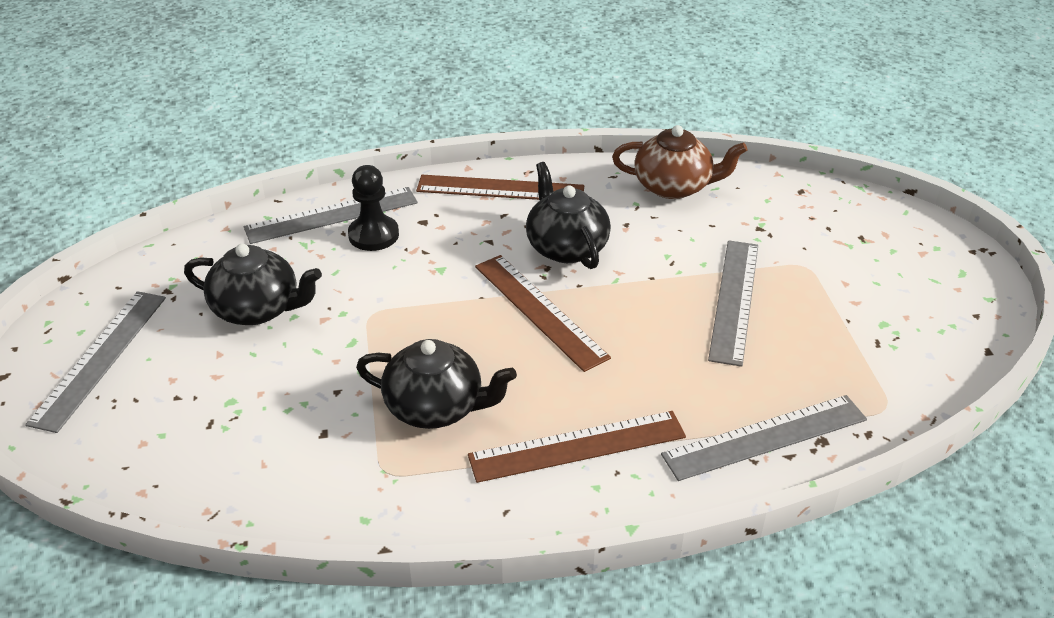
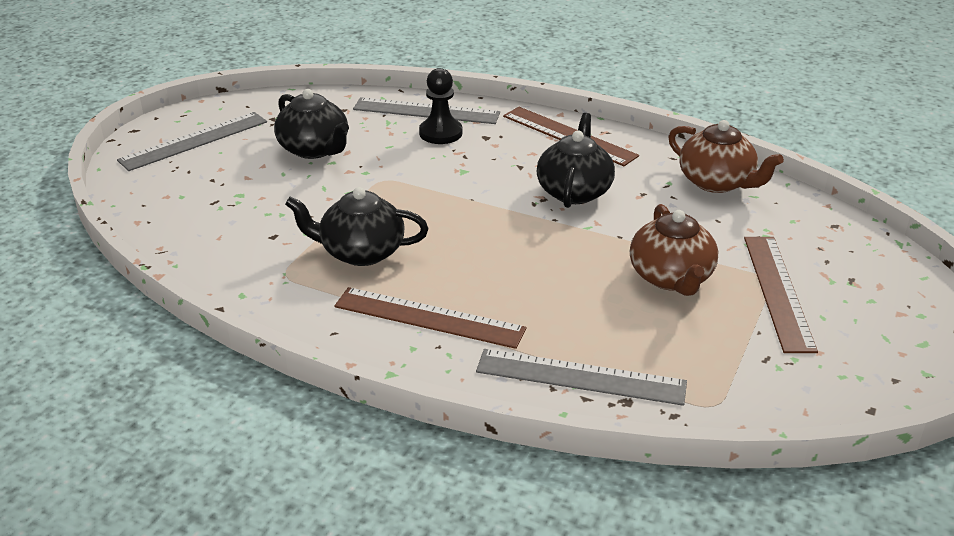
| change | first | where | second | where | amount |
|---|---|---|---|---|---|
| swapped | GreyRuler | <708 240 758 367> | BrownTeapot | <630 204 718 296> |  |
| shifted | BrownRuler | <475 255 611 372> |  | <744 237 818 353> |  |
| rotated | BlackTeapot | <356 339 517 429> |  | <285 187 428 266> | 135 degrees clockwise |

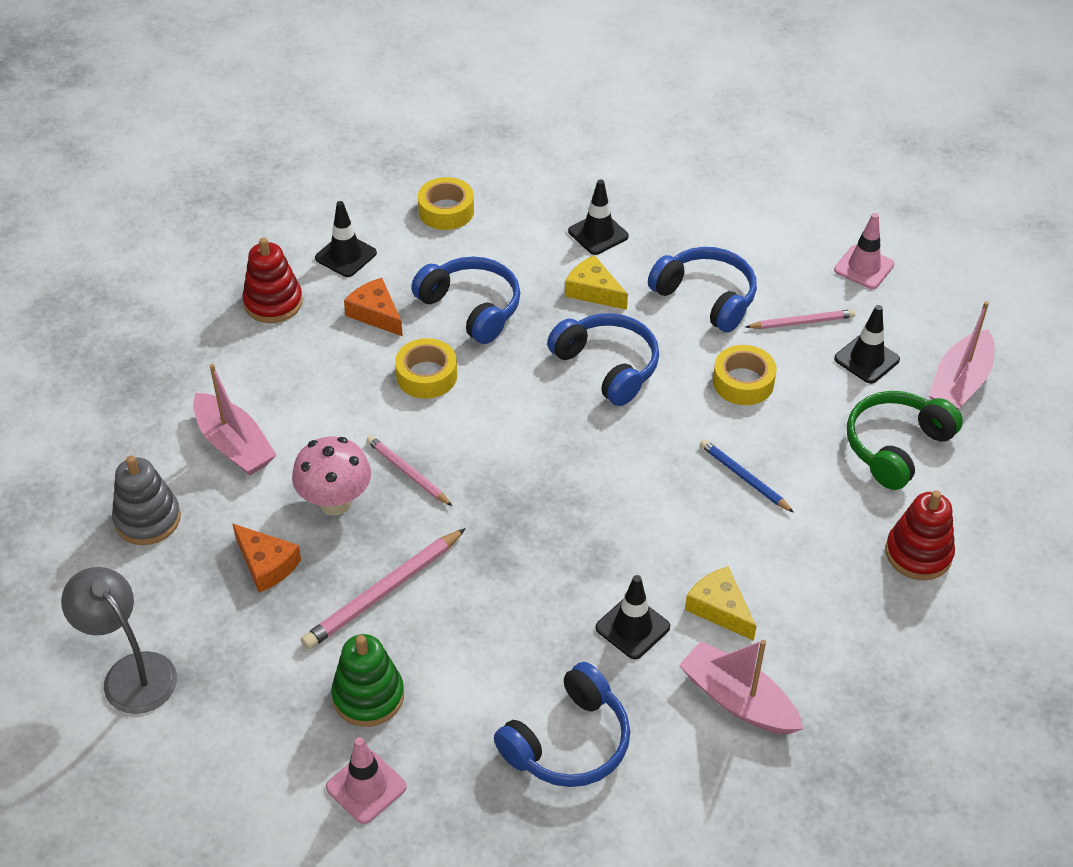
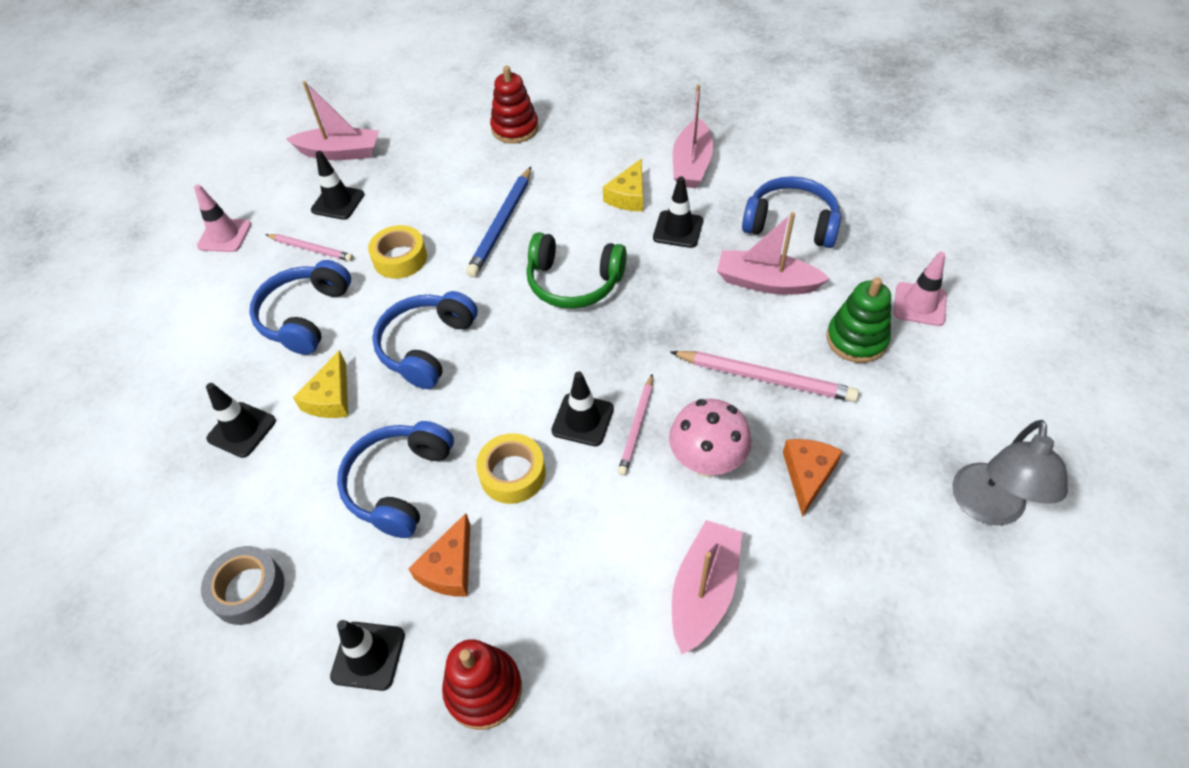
| change | first | where | second | where | amount |
|---|---|---|---|---|---|
| repainted | YellowTape | <418 177 474 230> | GreyTape | <201 546 284 625> |  |
| rotated | PinkPencil | <746 309 855 329> |  | <265 234 353 261> | 150 degrees clockwise |
| shifted | GreenHeadphones | <847 391 963 490> |  | <526 232 627 309> |  |
| scaled | BluePencil | <700 439 794 513> |  | <466 167 531 277> | x1.59 |
| gone | GreyStackingToy | <112 455 181 545> |  |  |  |
| new |  |  | PinkBoat | <717 212 830 295> |  |
| new |  |  | BlackTrafficCone | <551 371 614 446> |  |

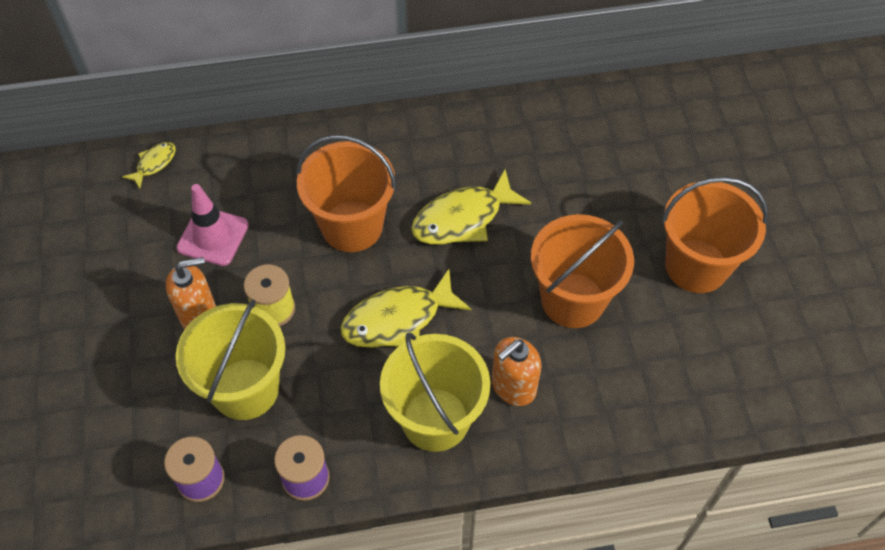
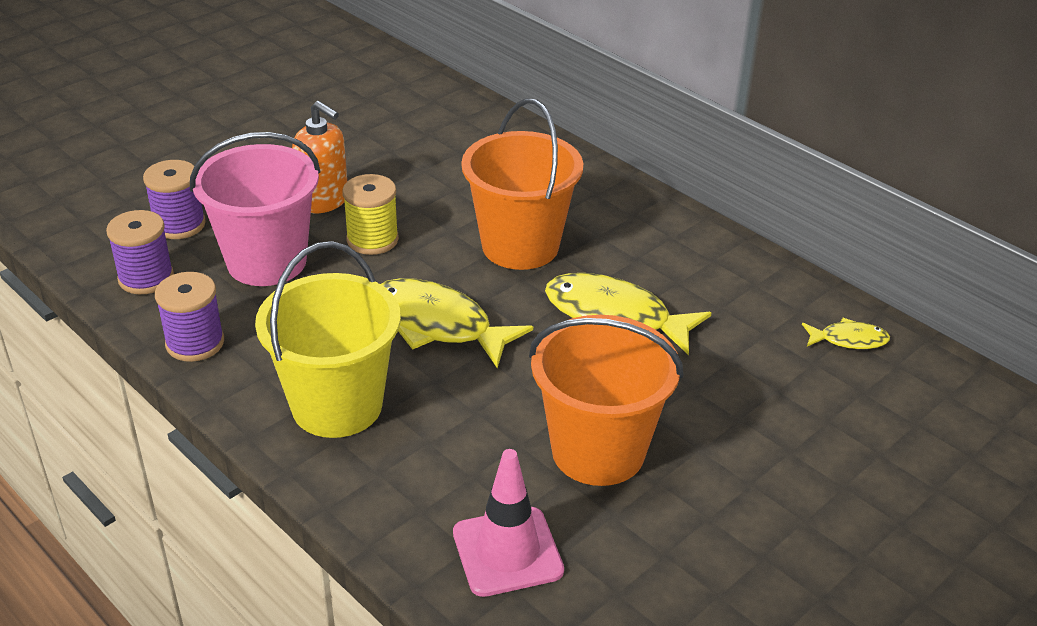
| change | first | where | second | where | amount |
|---|---|---|---|---|---|
| shifted | YellowFish | <122 142 176 189> |  | <802 318 890 349> |  |
| gone | OrangeBucket | <661 177 768 293> |  |  |  |
| shifted | PinkTrafficCone | <177 184 249 266> |  | <453 449 564 597> |  |
| repainted | YellowBucket | <176 299 285 420> | PinkBucket | <190 132 321 286> |  |
| gone | OrangeSoapDispenser | <492 337 542 406> |  |  |  |
| new |  |  | PurpleSpool | <143 160 206 239> |  |

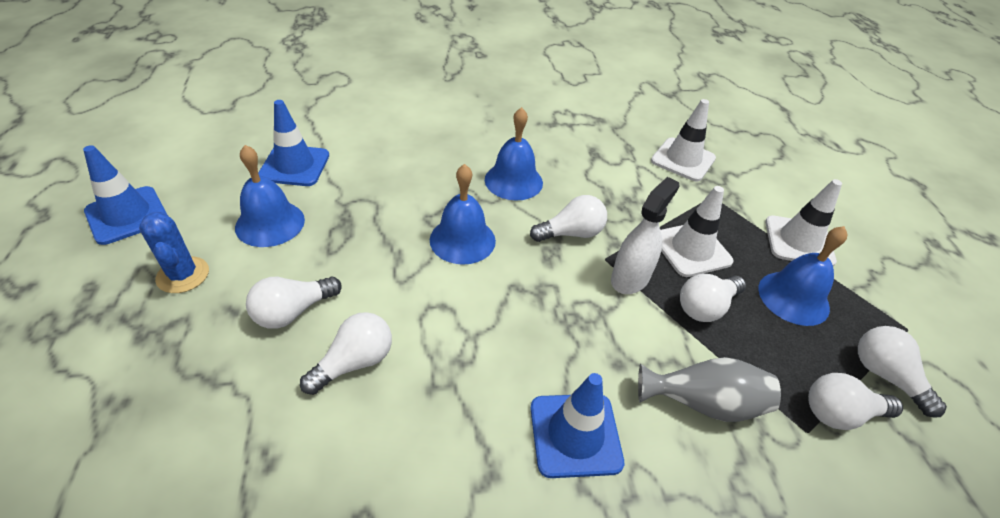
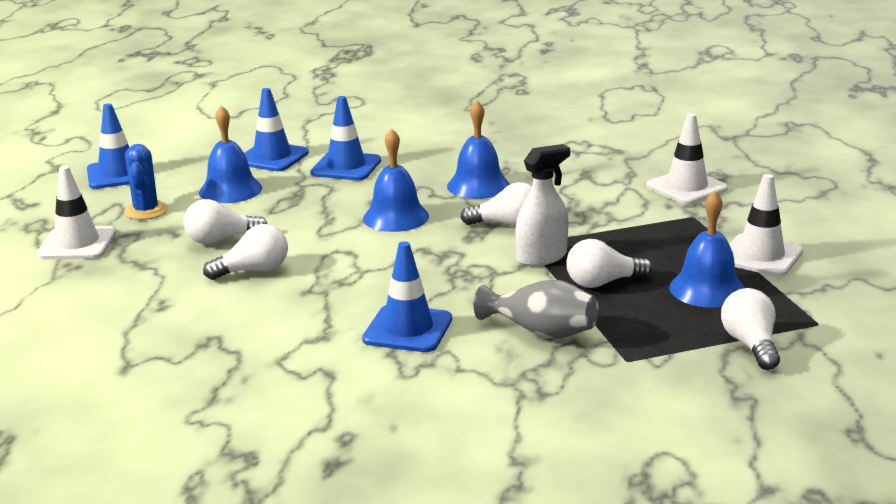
| change | first | where | second | where | amount |
|---|---|---|---|---|---|
| shifted | WhiteTrafficCone | <660 186 734 277> |  | <36 166 116 260> |  |
| gone | WhiteLightBulb | <808 373 903 430> |  |  |  |
| new |  |  | BlueTrafficCone | <310 96 381 180> |  |

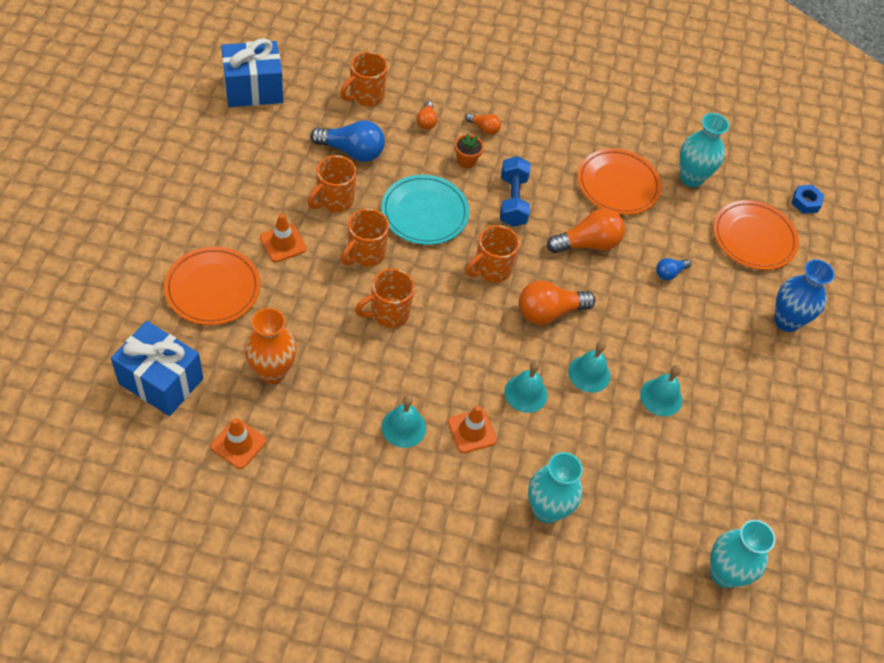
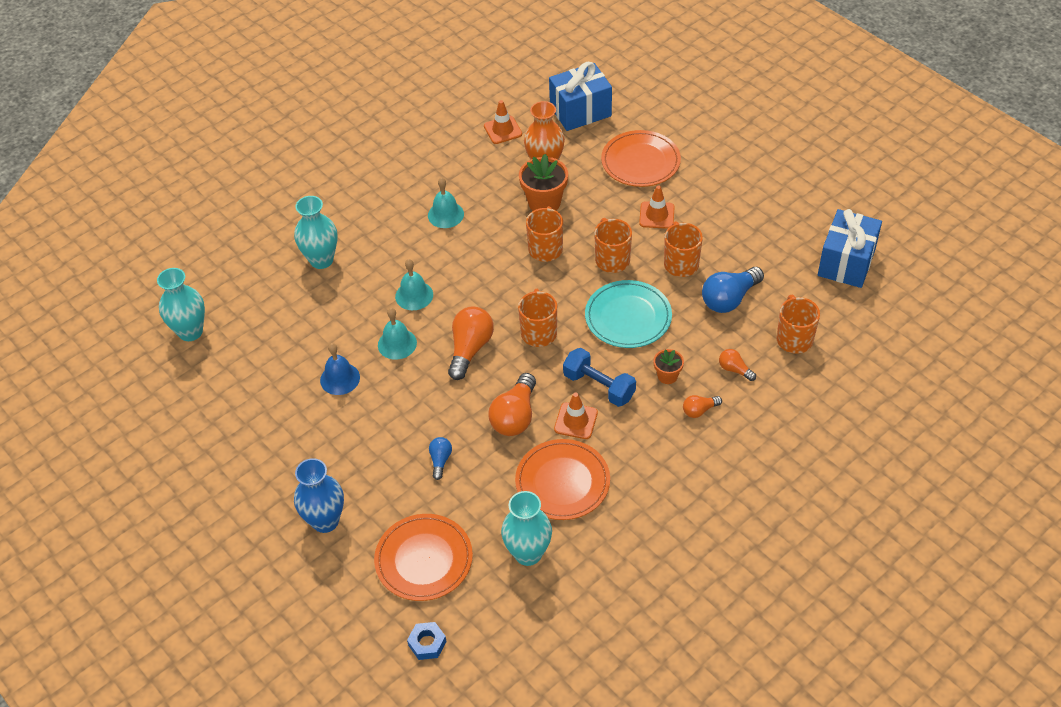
| change | first | where | second | where | amount |
|---|---|---|---|---|---|
| repainted | TurquoiseBell | <640 365 682 416> | BlueBell | <320 343 360 395> |  |
| shifted | OrangeTrafficCone | <448 406 497 453> |  | <554 392 598 439> |  |
| new |  |  | OrangeFlowerPot | <519 154 568 211> |  |

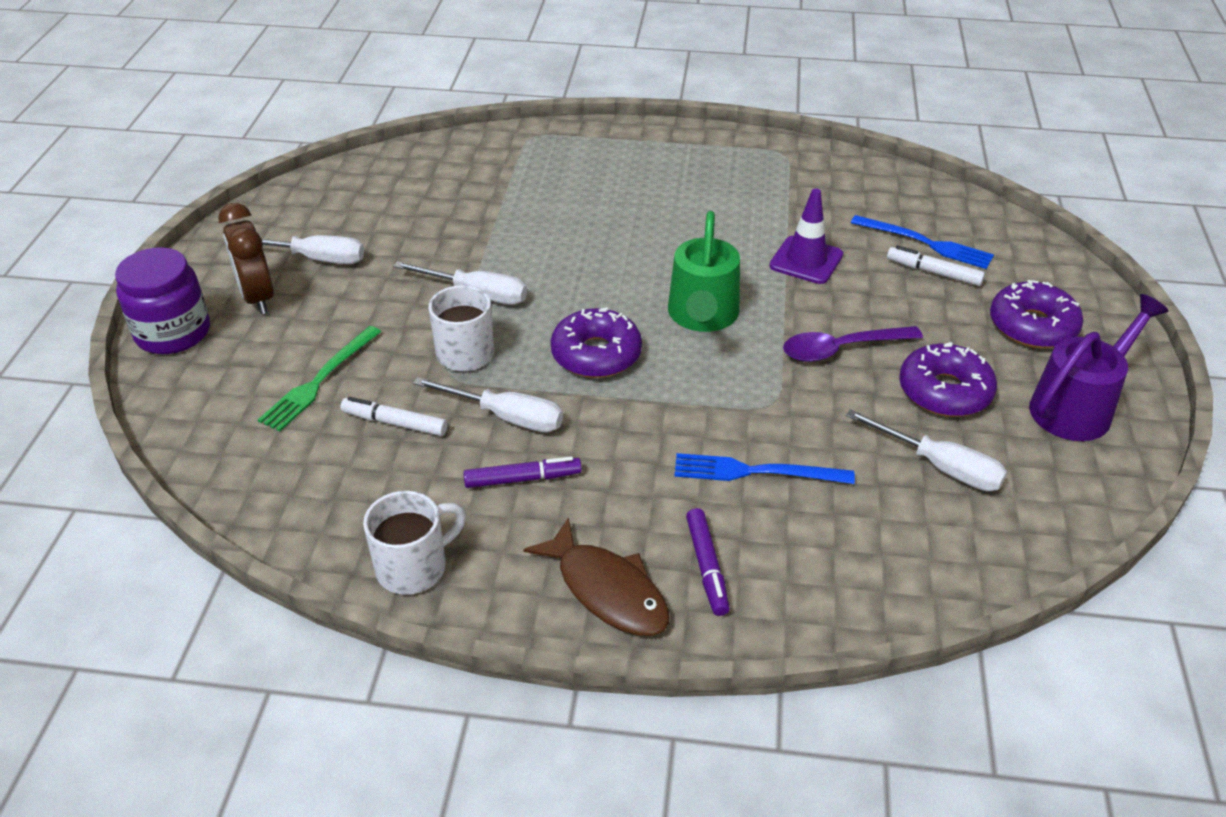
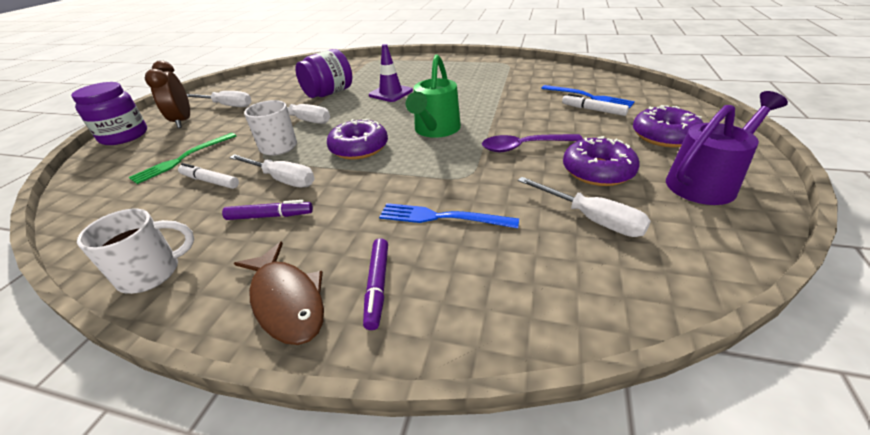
| change | first | where | second | where | amount |
|---|---|---|---|---|---|
| shifted | PurpleTrafficCone | <769 188 843 284> |  | <369 44 413 102> |  |
| new |  |  | PurpleJar | <296 49 352 98> |  |

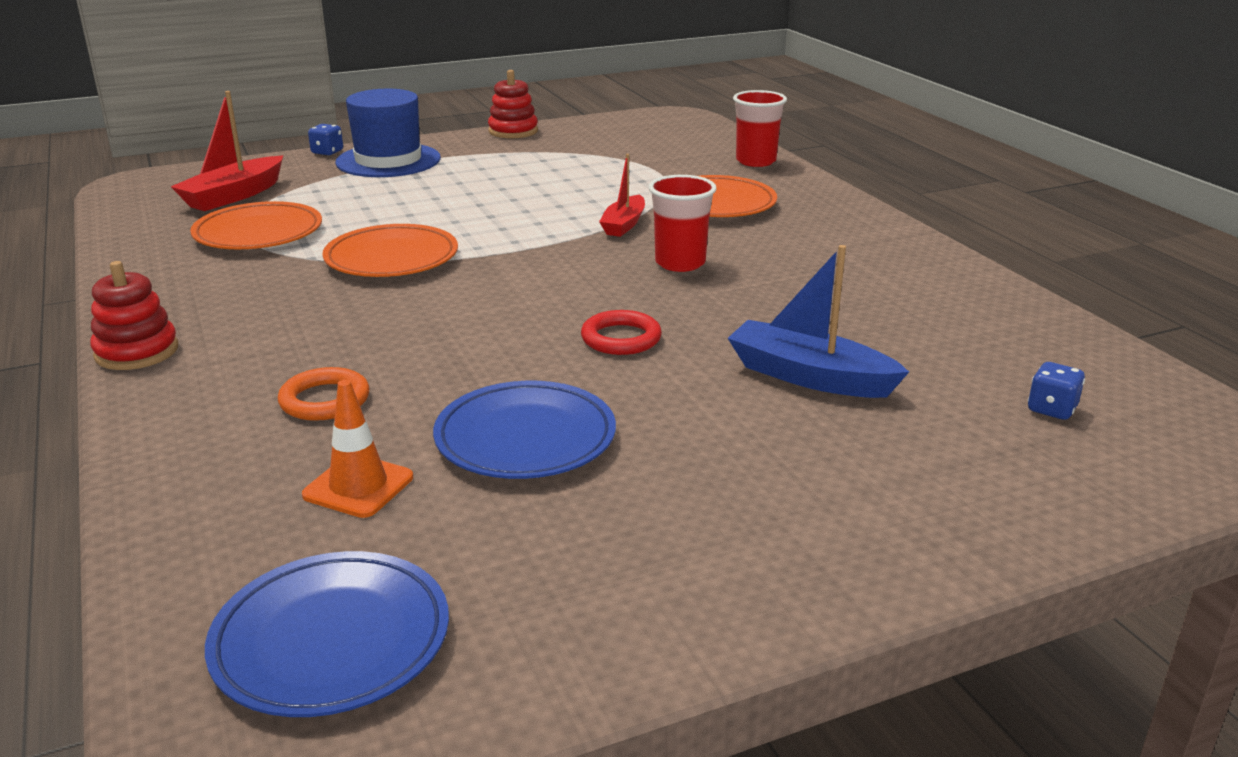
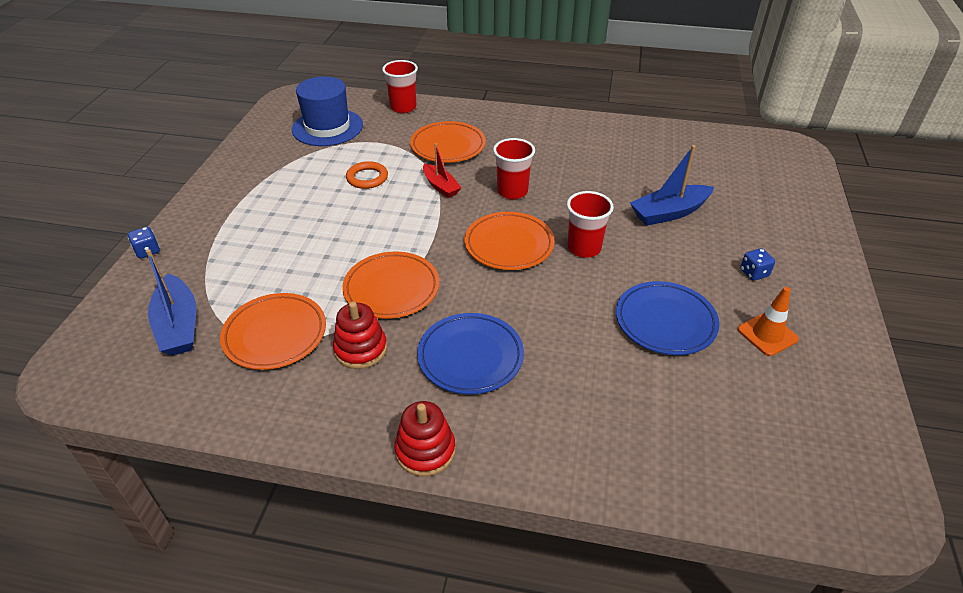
| change | first | where | second | where | amount |
|---|---|---|---|---|---|
| shifted | RedStackingToy | <488 70 538 138> |  | <333 302 387 369> |  |
| shifted | BlueHat | <335 89 441 177> |  | <292 76 363 146> |  |
| repainted | RedBoat | <171 91 283 211> | BlueBoat | <146 249 196 356> |  |
| swapped | RedRing | <581 310 662 355> | RedCup | <567 191 614 258> |  |
| shifted | BlueDice | <1028 362 1085 420> |  | <740 248 775 281> |  |
| shifted | OrangeRing | <278 367 370 421> |  | <346 161 388 189> |  |
| shifted | OrangeTrafficCone | <302 380 413 518> |  | <737 287 799 356> |  |
| shifted | BluePlate | <205 551 449 717> |  | <417 313 524 394> |  |
| new |  |  | OrangePlate | <464 212 555 270> |  |

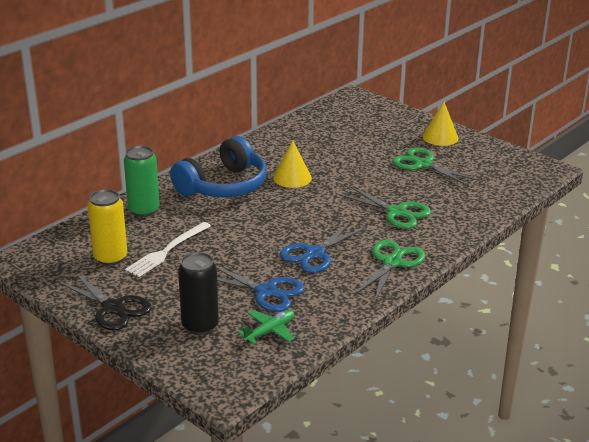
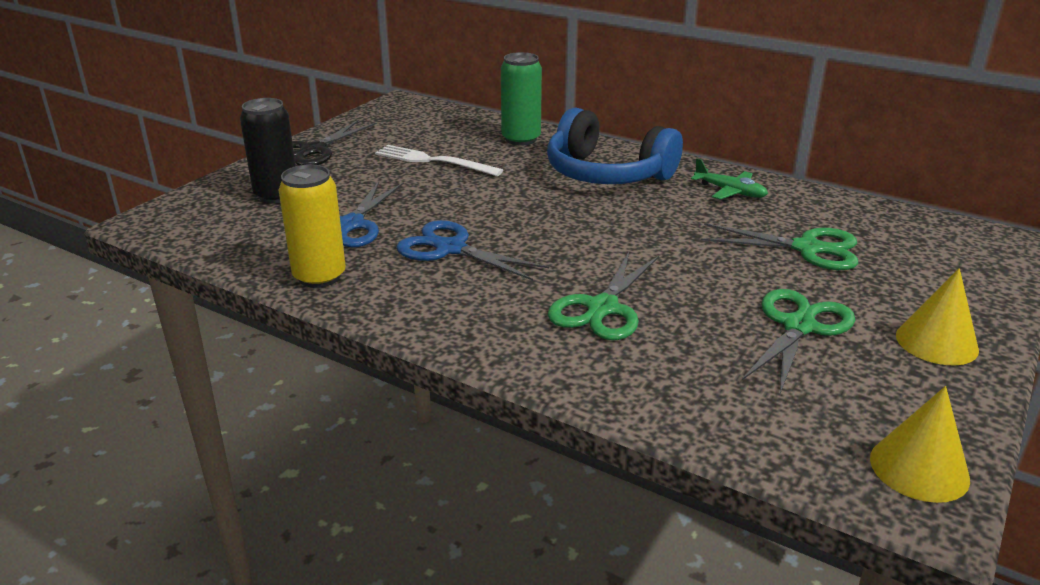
| change | first | where | second | where | amount |
|---|---|---|---|---|---|
| shifted | YellowCone | <273 140 312 188> |  | <870 386 970 503> |  |
| shifted | YellowCan | <88 189 127 266> |  | <278 164 346 288> |  |
| shifted | GreenScissors | <355 240 425 301> |  | <701 223 858 270> |  |
| shifted | GreenPlane | <238 310 294 344> |  | <691 158 768 200> |  |

